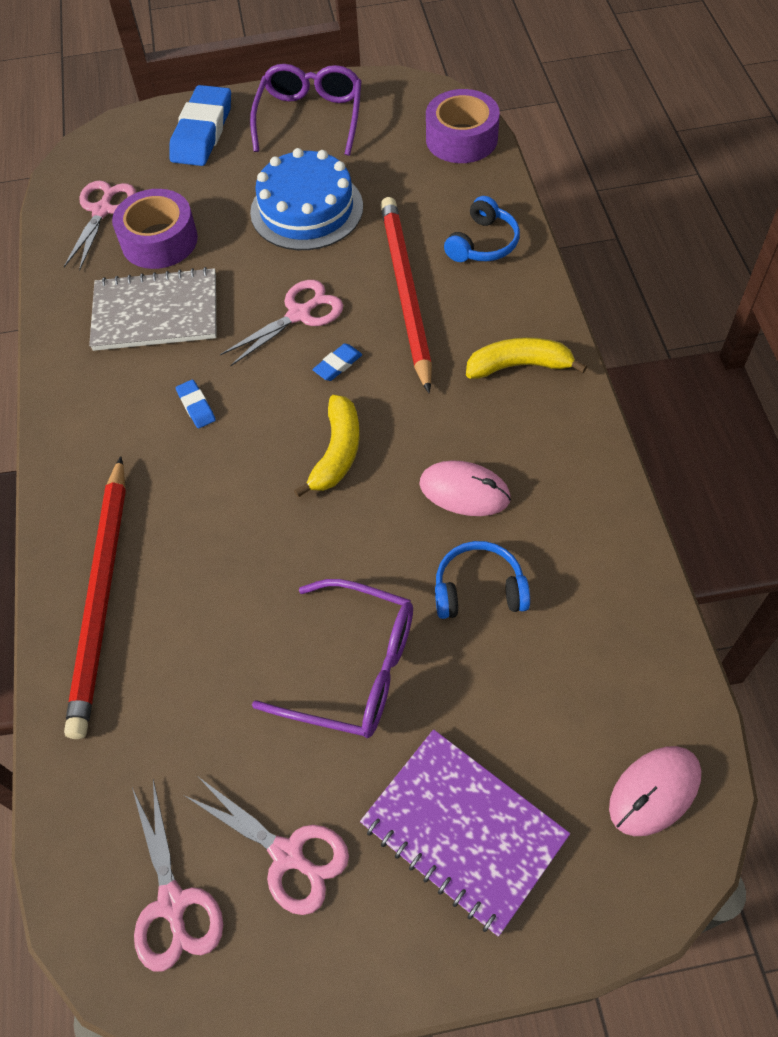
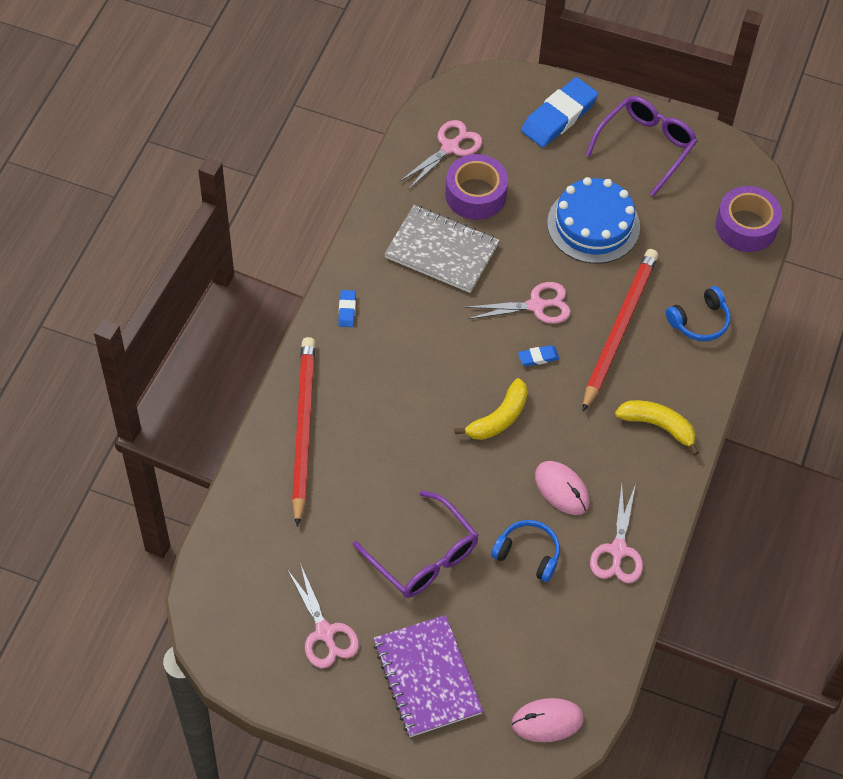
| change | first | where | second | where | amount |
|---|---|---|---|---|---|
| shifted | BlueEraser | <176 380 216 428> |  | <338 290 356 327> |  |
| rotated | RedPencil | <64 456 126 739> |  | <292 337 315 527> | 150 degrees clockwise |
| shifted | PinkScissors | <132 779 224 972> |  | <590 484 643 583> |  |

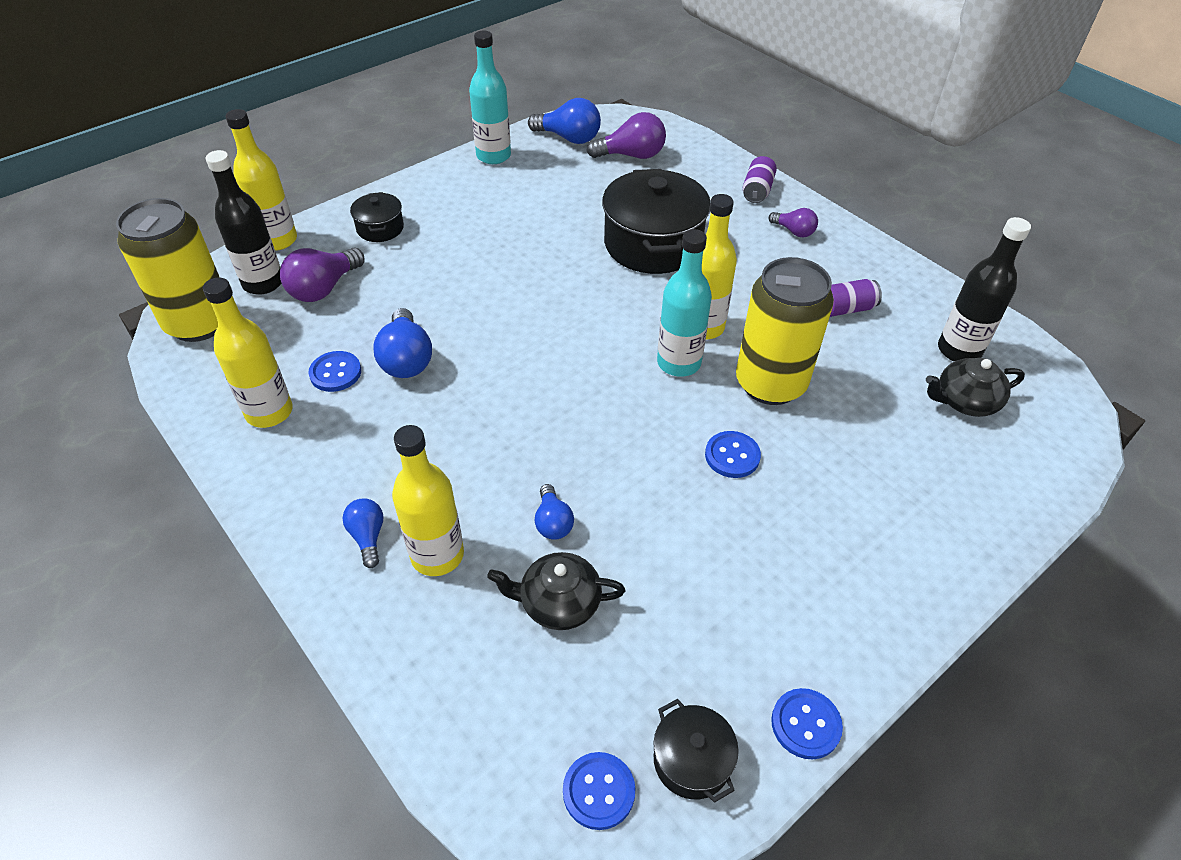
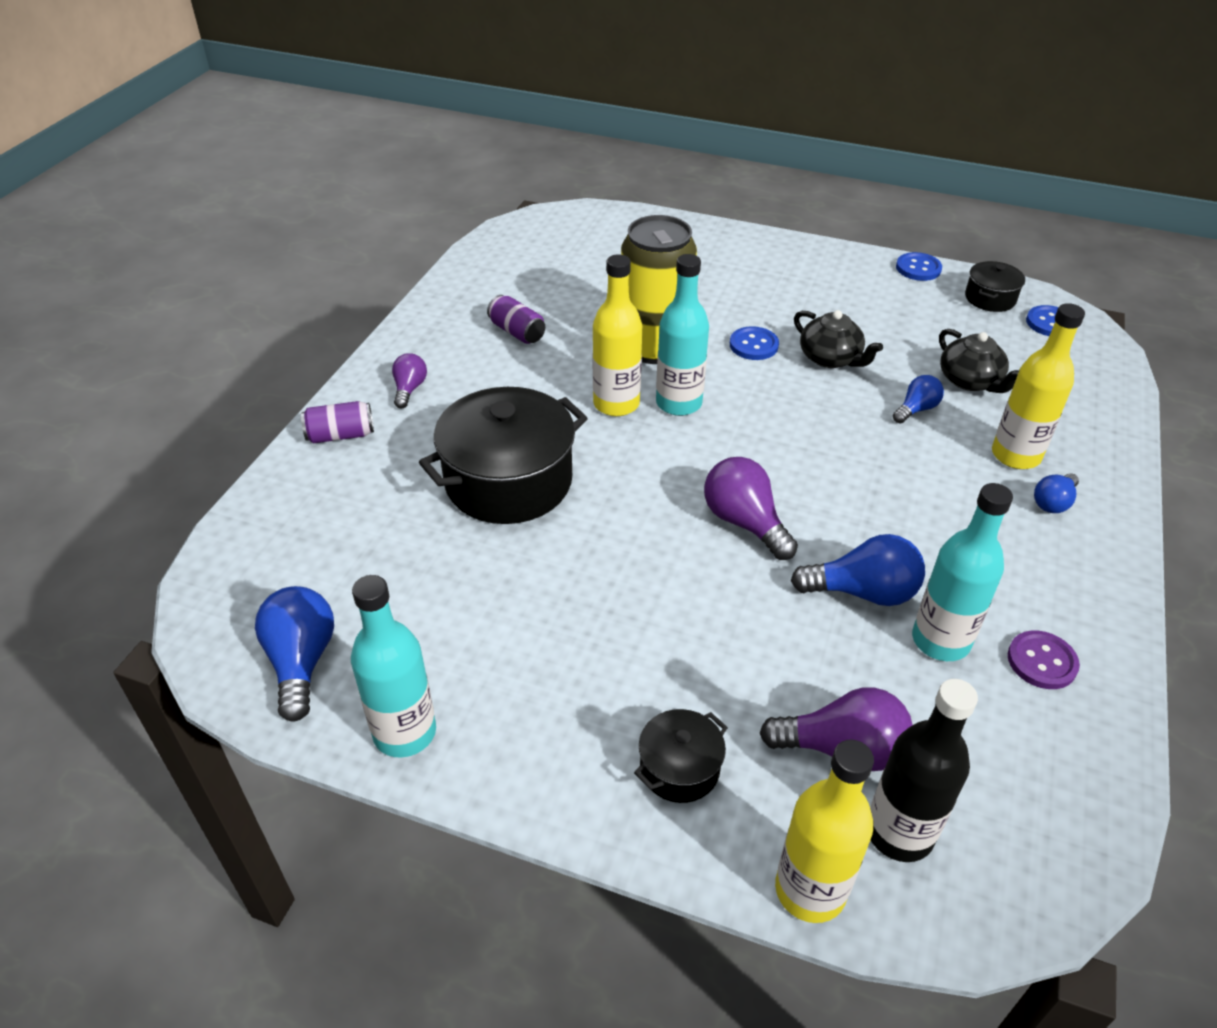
| change | first | where | second | where | amount |
|---|---|---|---|---|---|
| shifted | PurpleLightBulb | <586 112 666 159> |  | <704 457 798 560> |  |
| gone | YellowCan | <116 198 220 342> |  |  |  |
| gone | BlackBottle | <938 217 1031 361> |  |  |  |
| swapped | YellowBottle | <203 278 293 428> | PurpleButton | <1008 631 1080 689> |  |
| rotated | BlueLightBulb | <373 308 432 378> |  | <791 534 925 606> | 45 degrees clockwise |
| swapped | BlueButton | <309 351 361 392> | TurquoiseBottle | <912 483 1013 661> |  |
| shifted | BlackTeapot | <926 358 1025 417> |  | <794 310 883 368> |  |

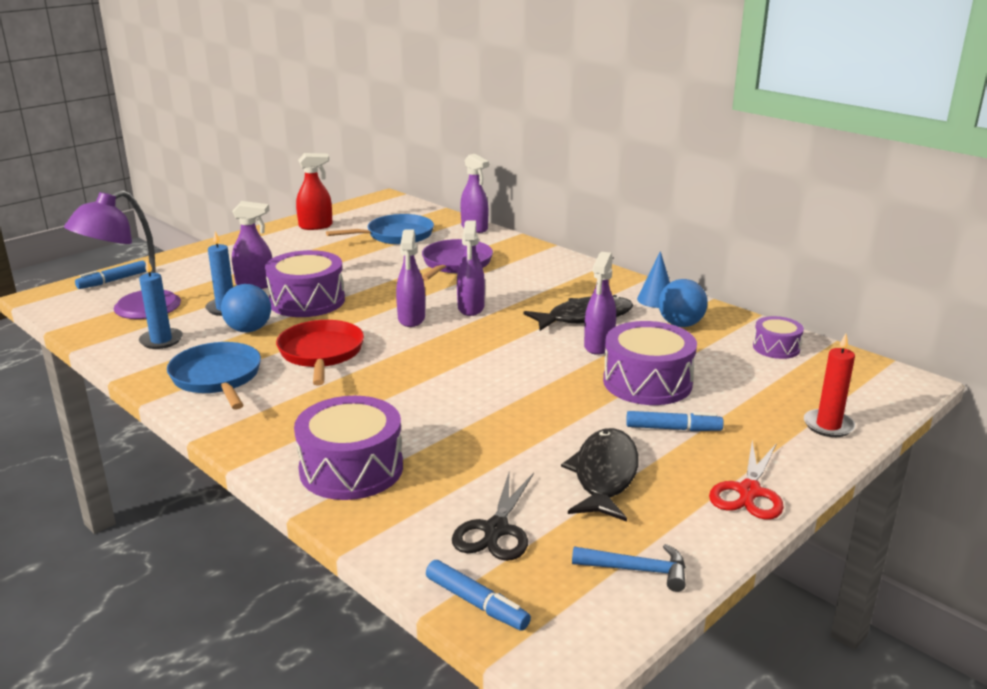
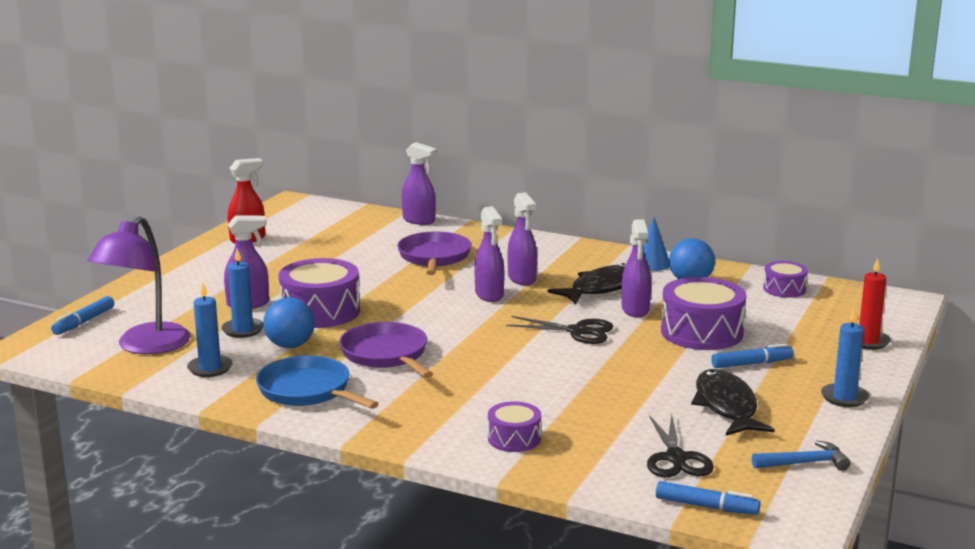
| change | first | where | second | where | amount |
|---|---|---|---|---|---|
| gone | BluePan | <326 214 434 245> |  |  |  |
| shifted | PurpleSprayBottle | <396 229 425 327> |  | <508 192 537 286> |  |
| repainted | RedPan | <276 320 364 386> | PurplePan | <339 322 433 378> |  |
| scaled | PurpleDrum | <294 396 403 500> |  | <488 401 541 452> | x0.55 |
| swapped | RedScissors | <709 441 784 520> | BlueCandle | <821 308 869 407> |  |
| new |  |  | BlackScissors | <506 316 614 344> |  |

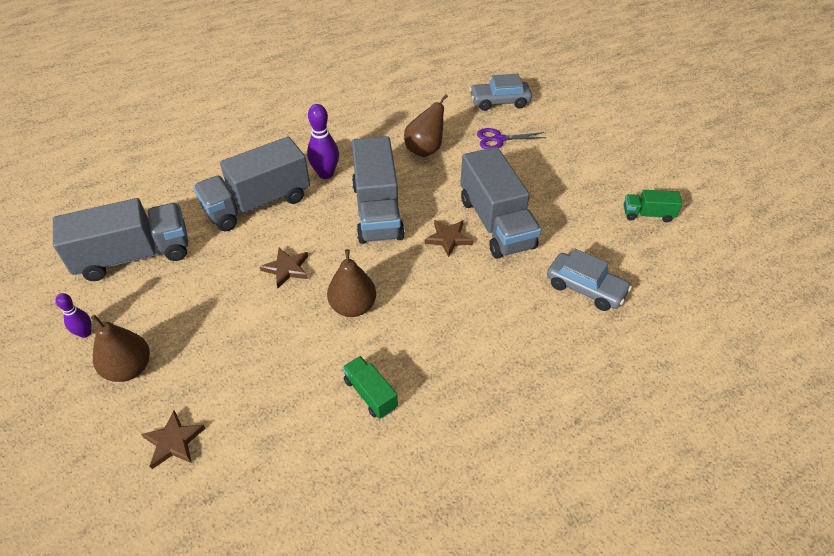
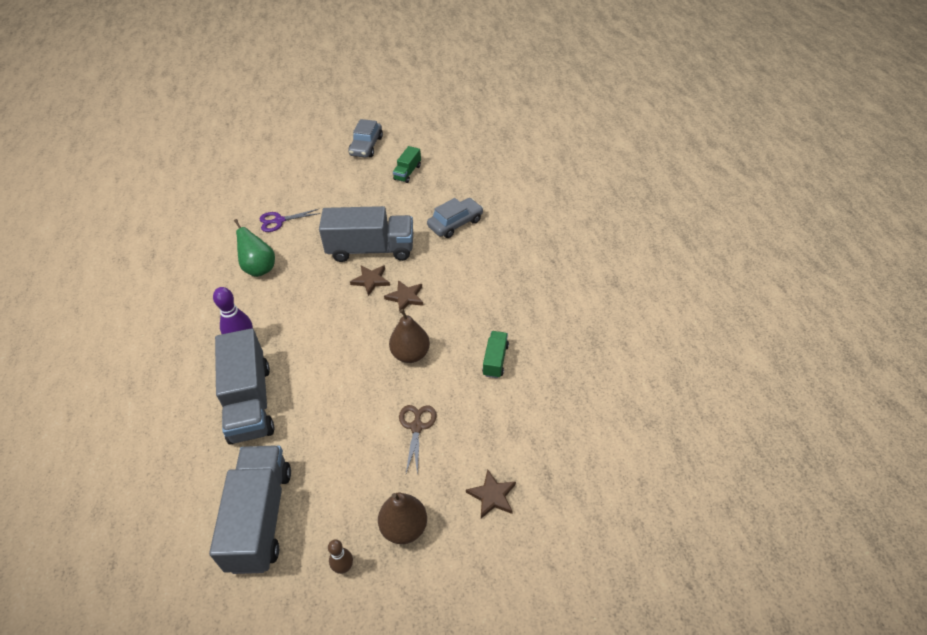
| change | first | where | second | where | amount |
|---|---|---|---|---|---|
| shifted | GreyCar | <469 74 532 111> |  | <348 119 383 158> |  |
| repainted | BrownPear | <404 94 448 157> | GreenPear | <234 219 275 277> |  |
| rotated | PurpleScissors | <477 128 546 149> |  | <260 209 321 232> | 60 degrees clockwise |
| gone | GreyTruck | <352 136 405 244> |  |  |  |
| shifted | BrownStar | <260 248 308 288> |  | <384 280 424 313> |  |
| repainted | PurpleBowlingPin | <55 293 91 338> | BrownBowlingPin | <328 539 353 574> |  |
| rotated | GreenTruck | <342 356 398 419> |  | <482 331 509 378> | 120 degrees clockwise |
| new |  |  | BrownScissors | <399 405 437 476> |  |

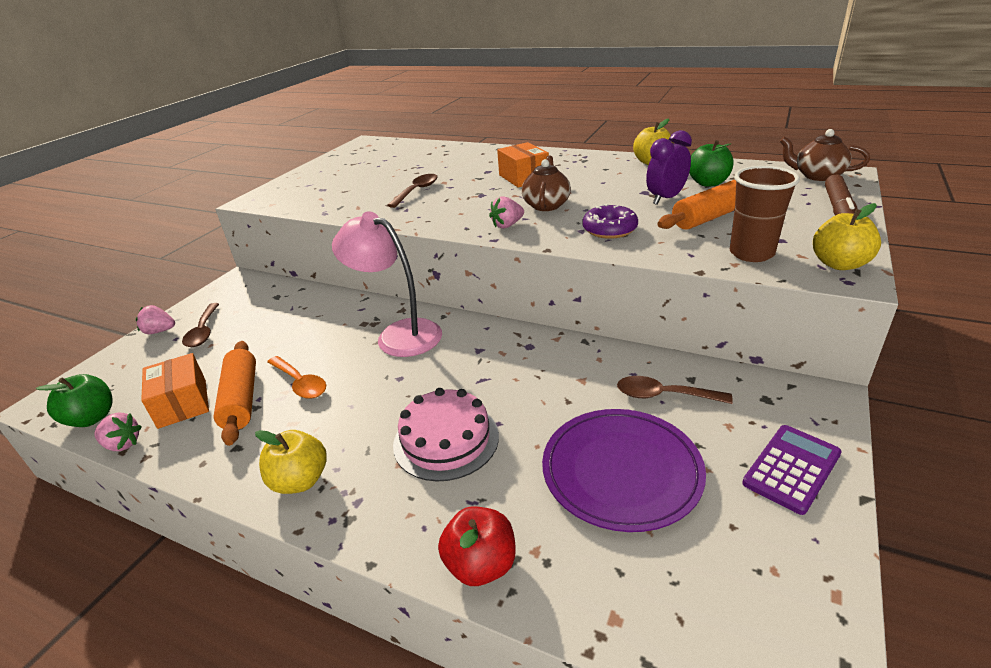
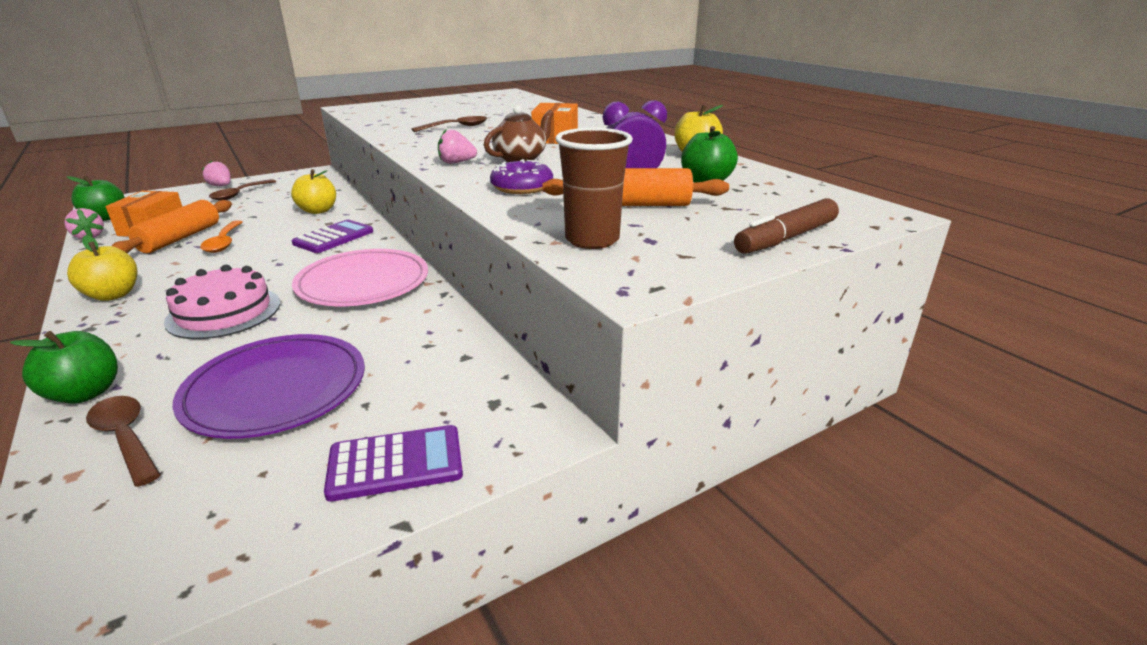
| change | first | where | second | where | amount |
|---|---|---|---|---|---|
| gone | BrownTeapot | <780 129 870 181> |  |  |  |
| shifted | YellowApple | <813 203 881 270> |  | <291 170 336 214> |  |
| swapped | PinkLamp | <332 212 442 357> | PurpleCalculator | <292 220 373 253> |  |
| shifted | BrownSpoon | <617 376 733 404> |  | <86 396 161 487> |  |
| repainted | RedApple | <438 506 516 586> | GreenApple | <10 331 118 404> |  |
| new |  |  | PinkPlate | <292 249 428 306> |  |

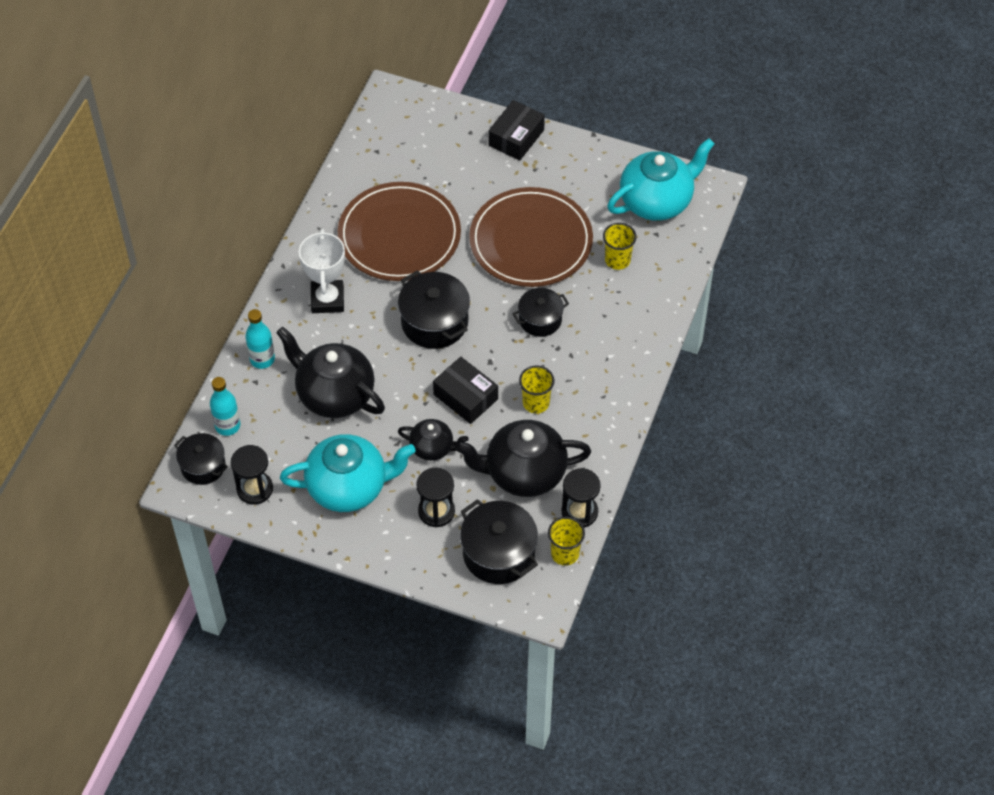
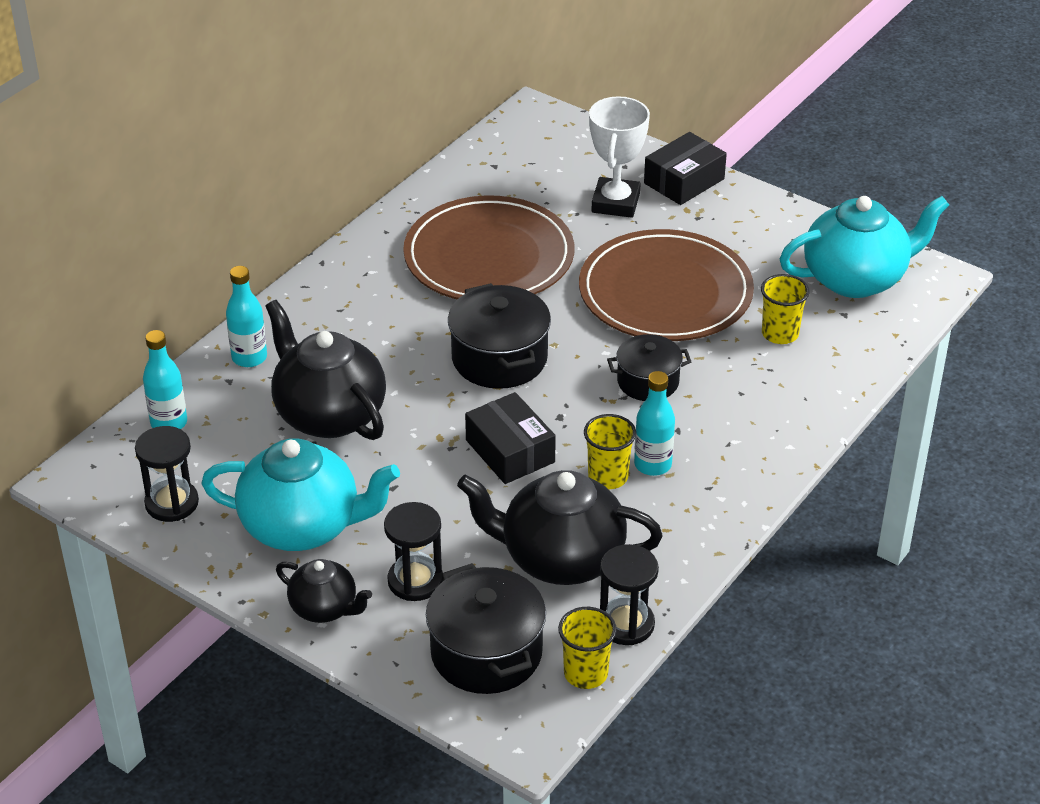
| change | first | where | second | where | amount |
|---|---|---|---|---|---|
| shifted | WhiteTrophy | <299 229 345 313> |  | <589 96 650 218> |  |
| shifted | BlackTeapot | <398 419 469 461> |  | <276 559 372 623> |  |
| gone | BlackPot | <174 433 228 485> |  |  |  |
| new |  |  | TurquoiseBottle | <634 371 675 476> |  |

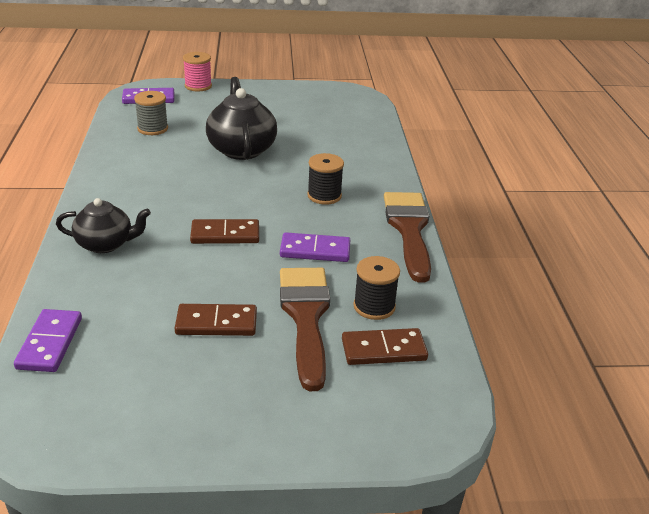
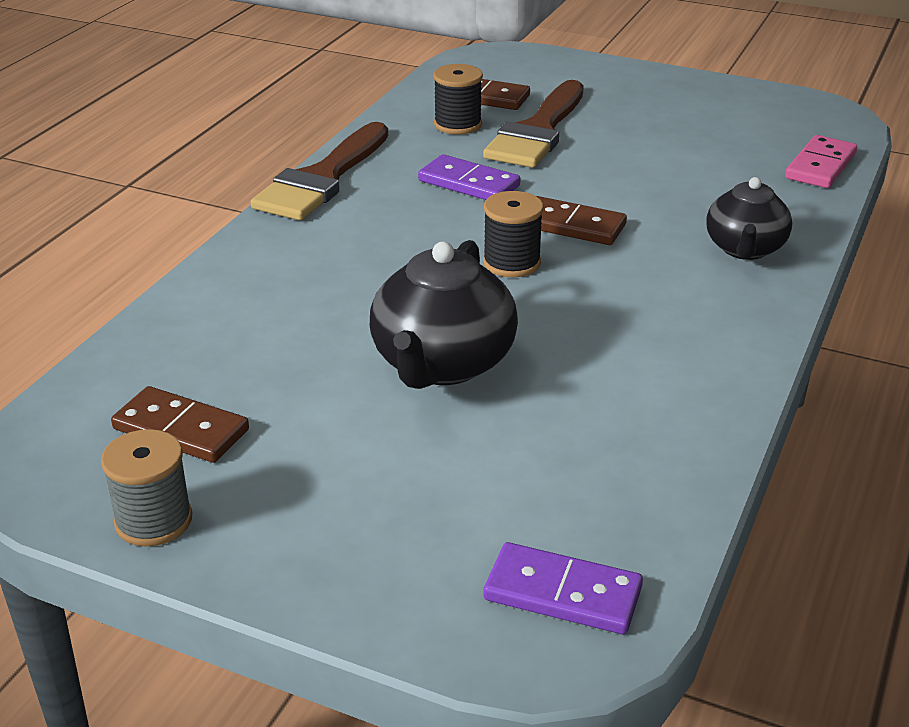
| change | first | where | second | where | amount |
|---|---|---|---|---|---|
| gone | PinkSpool | <183 52 212 91> |  |  |  |
| shifted | GreySpool | <134 91 168 135> |  | <101 429 192 547> |  |
| shifted | BlackSpool | <307 153 344 205> |  | <483 191 543 277> |  |
| rotated | BlackTeapot | <56 198 151 253> |  | <706 177 792 260> | 105 degrees counterclockwise |
| shifted | BrownDomino | <175 304 257 336> |  | <111 386 249 463> |  |
| repainted | PurpleDomino | <14 309 82 372> | PinkDomino | <785 135 857 188> |  |

